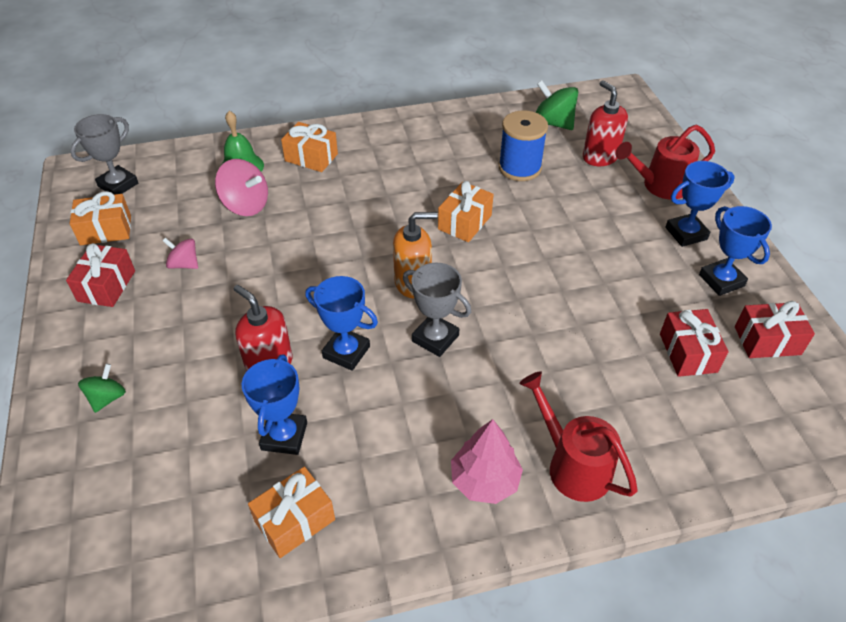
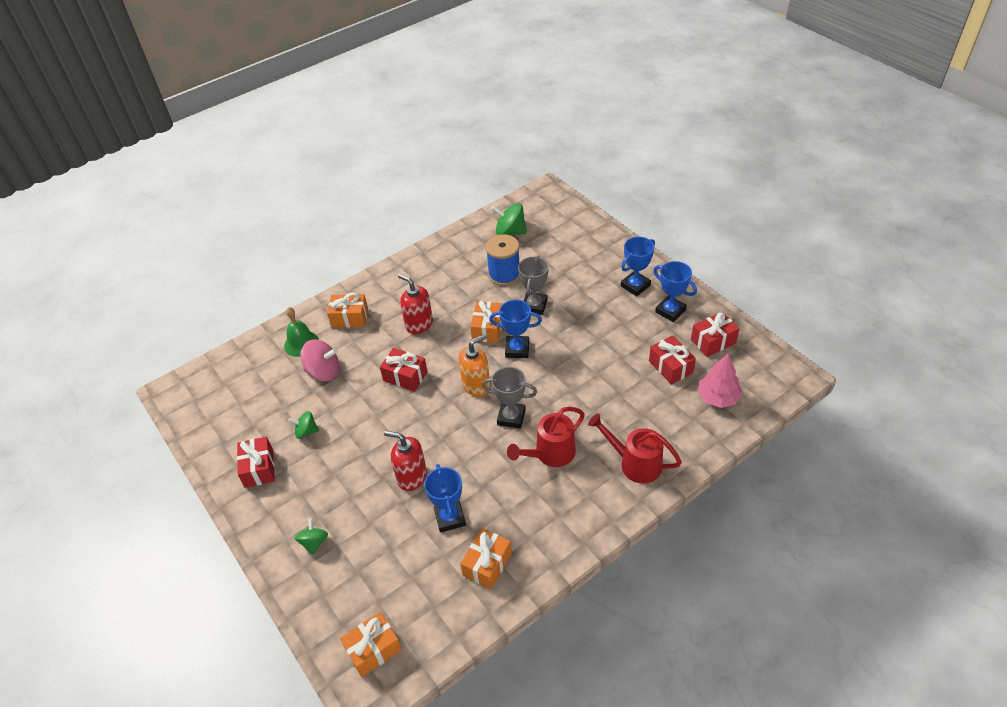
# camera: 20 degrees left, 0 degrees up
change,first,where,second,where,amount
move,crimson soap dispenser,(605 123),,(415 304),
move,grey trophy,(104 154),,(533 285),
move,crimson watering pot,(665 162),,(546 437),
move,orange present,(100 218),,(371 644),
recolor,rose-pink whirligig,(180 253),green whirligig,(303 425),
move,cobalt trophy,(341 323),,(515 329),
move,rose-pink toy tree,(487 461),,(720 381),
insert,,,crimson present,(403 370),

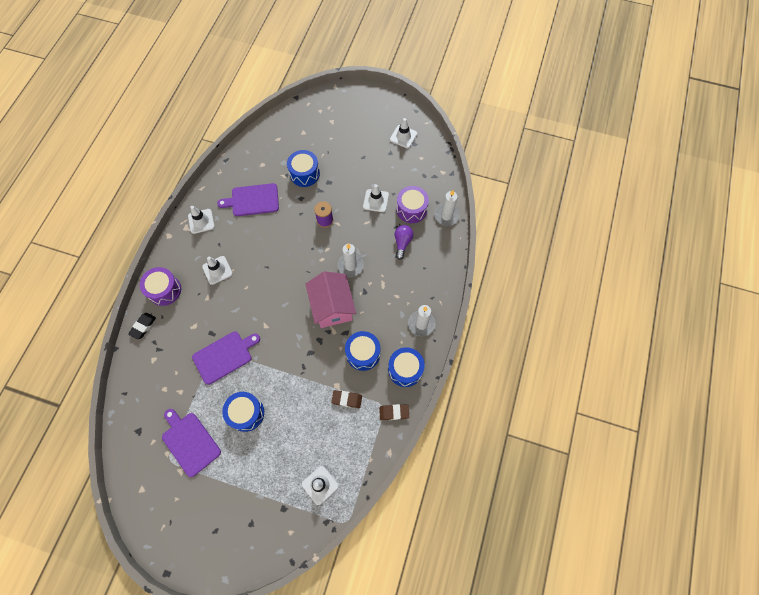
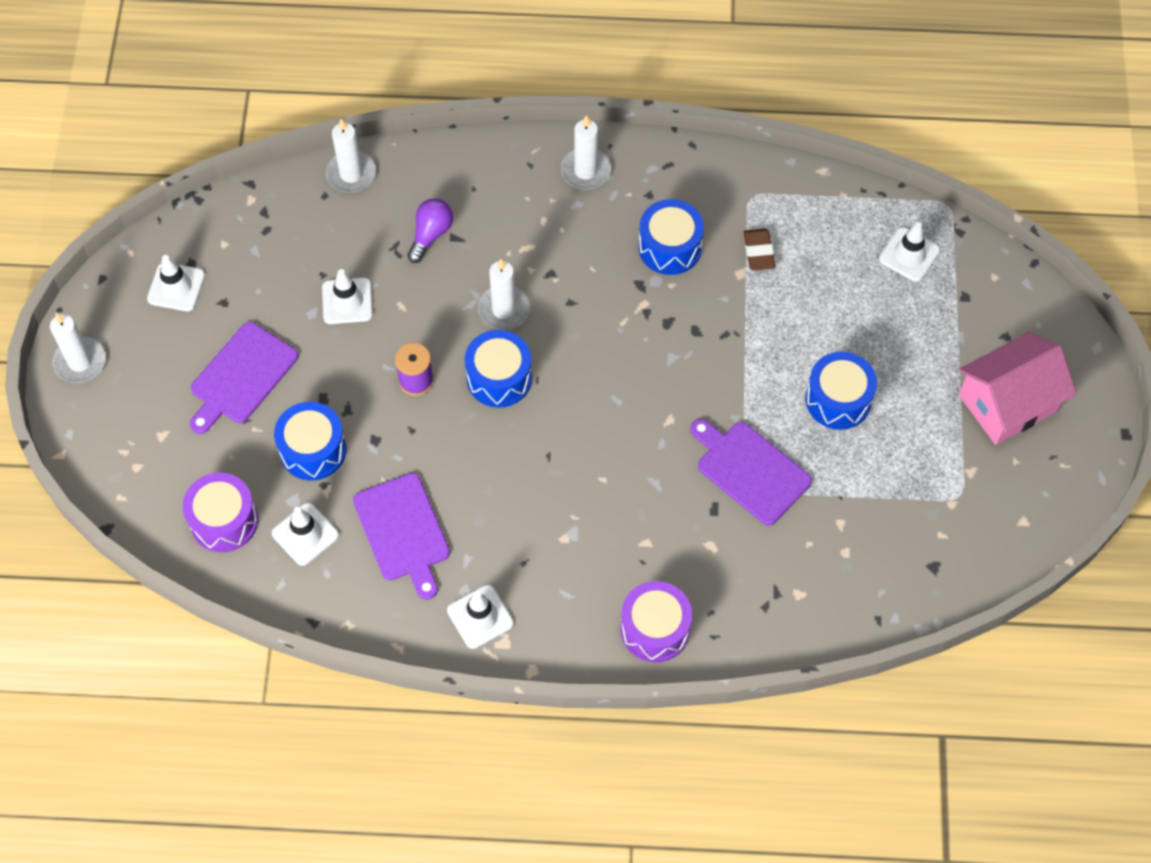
# camera: 105 degrees left, 5 degrees down
change,first,where,second,where,amount
move,violet snare drum,(412 204),,(220 512),
rotate,violet light bulb,(404 242),,(430 230),120 degrees clockwise
move,white traffic cone,(217 270),,(305 534),
move,rose-pink cottage,(331 299),,(1018 388),
delete,ebony eraser,(142 326),,,
move,cobalt snare drum,(406 367),,(498 369),
delete,dark brown eraser,(394 412),,,
move,violet bread board,(191 443),,(244 378),
insert,,,white wax candle,(78 348),

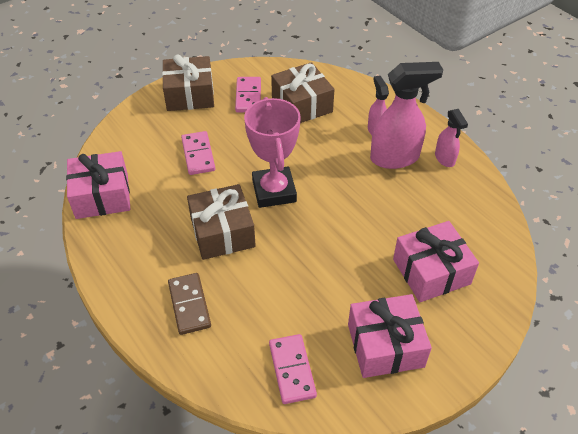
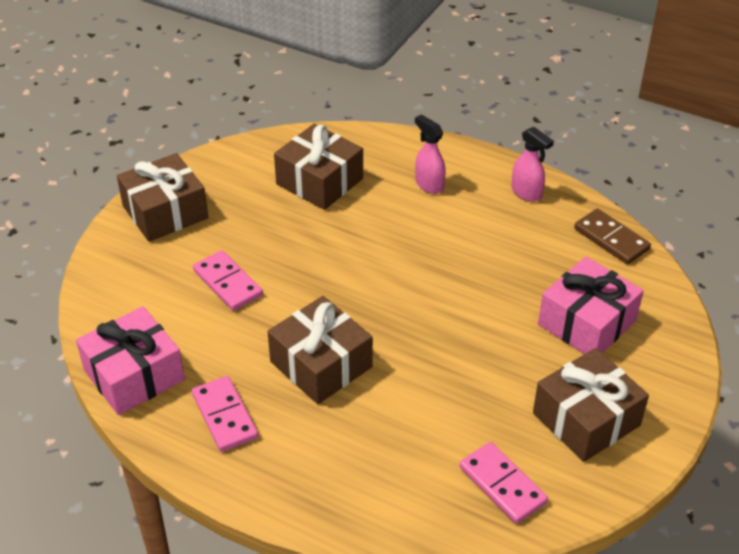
# camera: 25 degrees left, 5 degrees down
change,first,where,second,where,amount
delete,rose-pink spray cleaner,(406 115),,,
move,rose-pink domino piece,(248 94),,(225 414),
delete,rose-pink trophy,(272 152),,,
move,dark brown domino piece,(189 304),,(612 236),
recolor,rose-pink present,(390 336),dark brown present,(591 405),

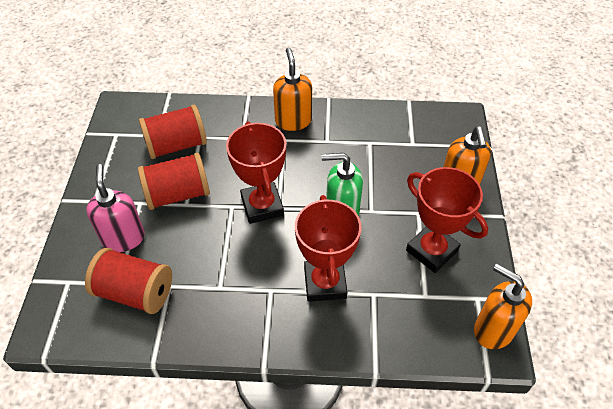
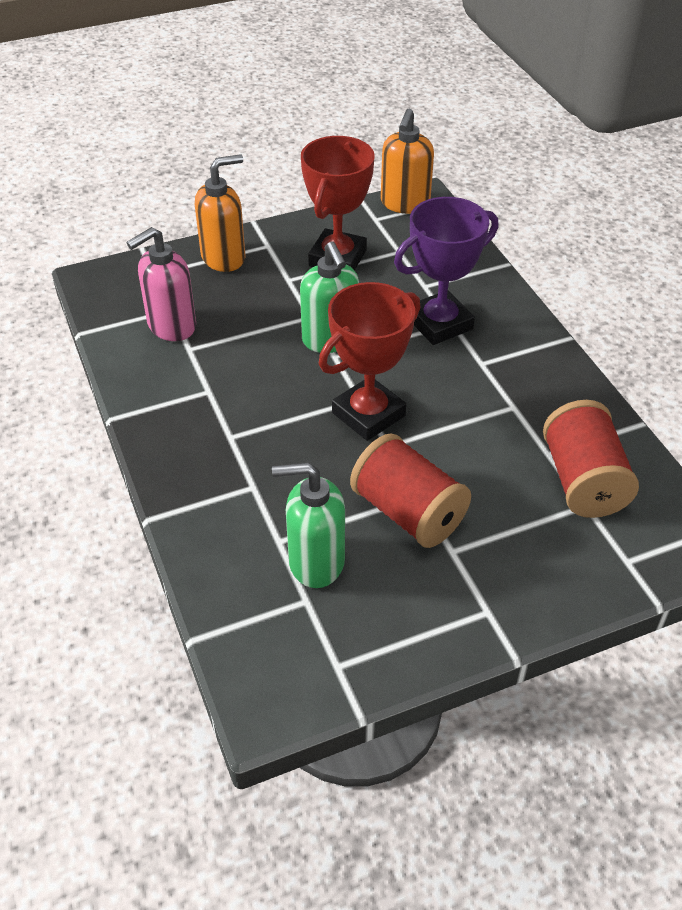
# camera: 115 degrees left, 5 degrees down
change,first,where,second,where,amount
delete,orange soap dispenser,(292 89),,,
replace,crimson spool,(173 132),green soap dispenser,(308 525),
move,rose-pink soap dispenser,(115 208),,(161 284),
recolor,crimson trophy,(328 248),violet trophy,(446 271),

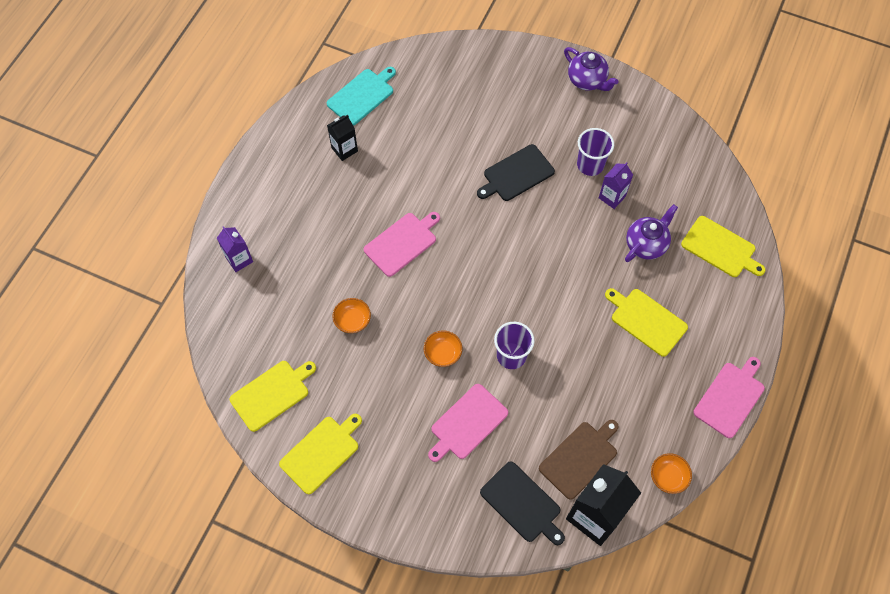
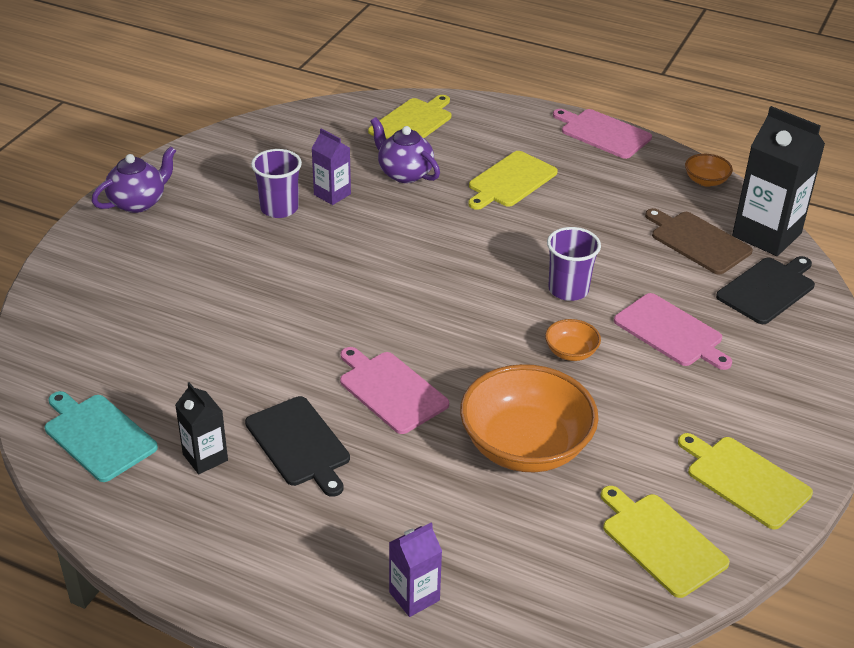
# camera: 90 degrees left, 25 degrees down
change,first,where,second,where,amount
move,ebony bread board,(516 172),,(297 446),
resize,orange serving bowl,(351 315),,(529 418),x2.26

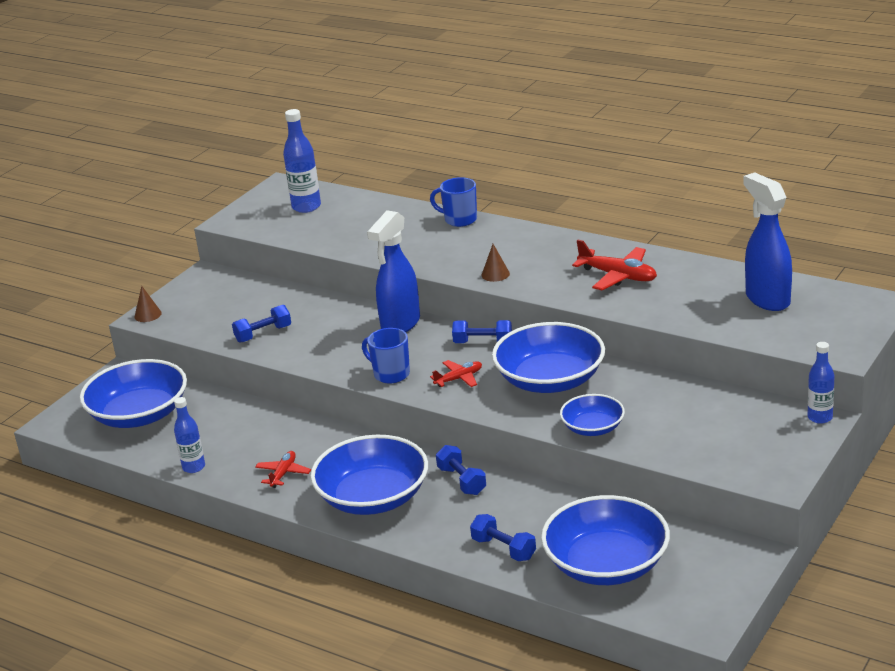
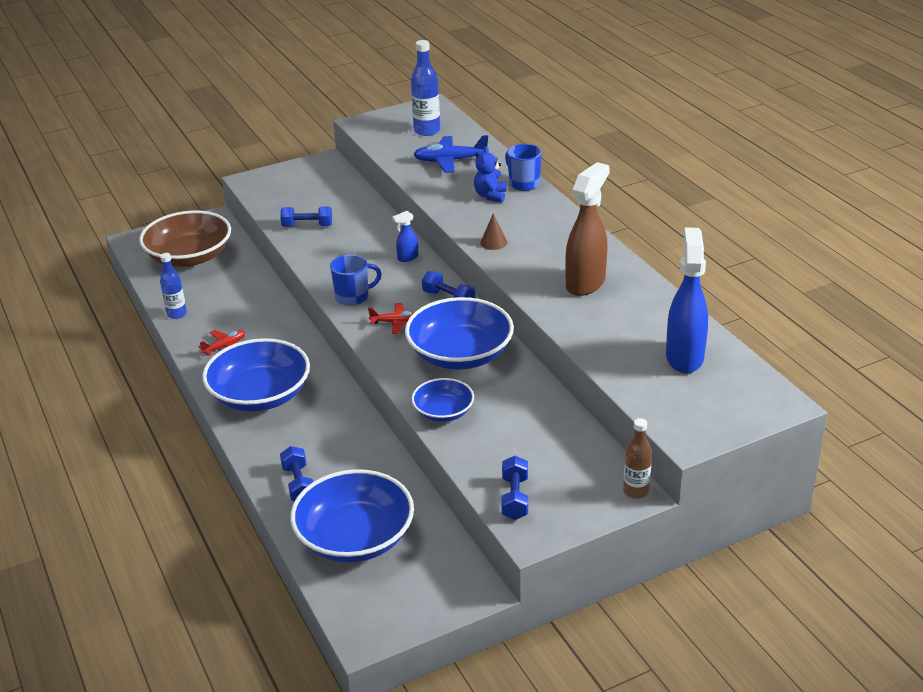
# camera: 30 degrees right, 5 degrees up
change,first,where,second,where,amount
resize,cobalt spray cleaner,(393 271),,(405 236),x0.46
replace,crimson aeroplane,(614 265),dark brown spray cleaner,(587 229),
delete,dark brown cone shape,(148 304),,,
rotate,cobalt tea mug,(386 356),,(356 280),90 degrees clockwise
recolor,cobalt drink bottle,(821 383),dark brown drink bottle,(637 458),
recolor,cobalt serving bowl,(133 393),dark brown serving bowl,(185 238),
move,cobalt dumbbell,(461 470),,(514 488),
insert,,,cobalt aeroplane,(451 154),
insert,,,cobalt teddy bear,(490 174),

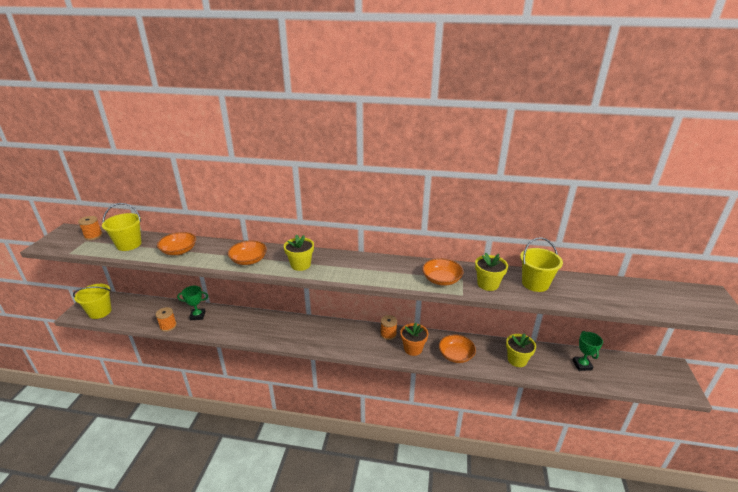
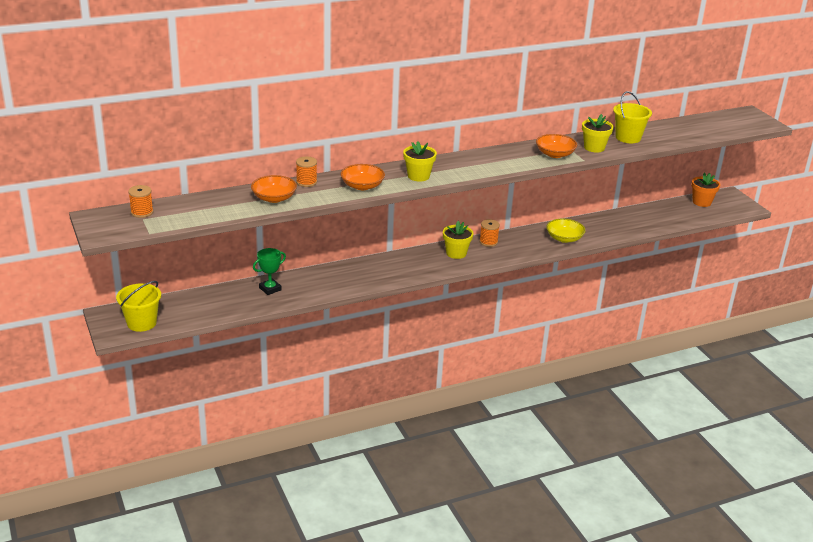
# camera: 35 degrees left, 0 degrees up
change,first,where,second,where,amount
delete,golden bucket,(121 227),,,
move,orange spool,(166 319),,(306 171),
move,orange flower pot,(414 339),,(705 189),
delete,green trophy,(587 351),,,
move,golden flower pot,(521 350),,(458 240),
recolor,orange serving bowl,(457 349),golden serving bowl,(566 231),

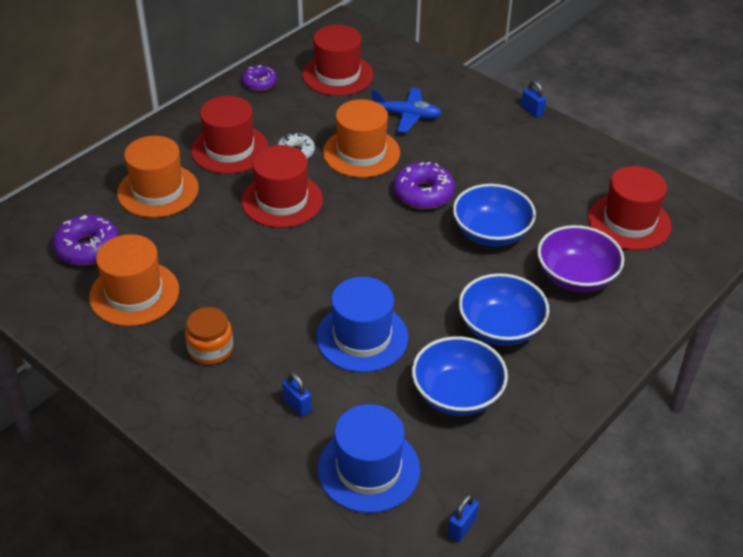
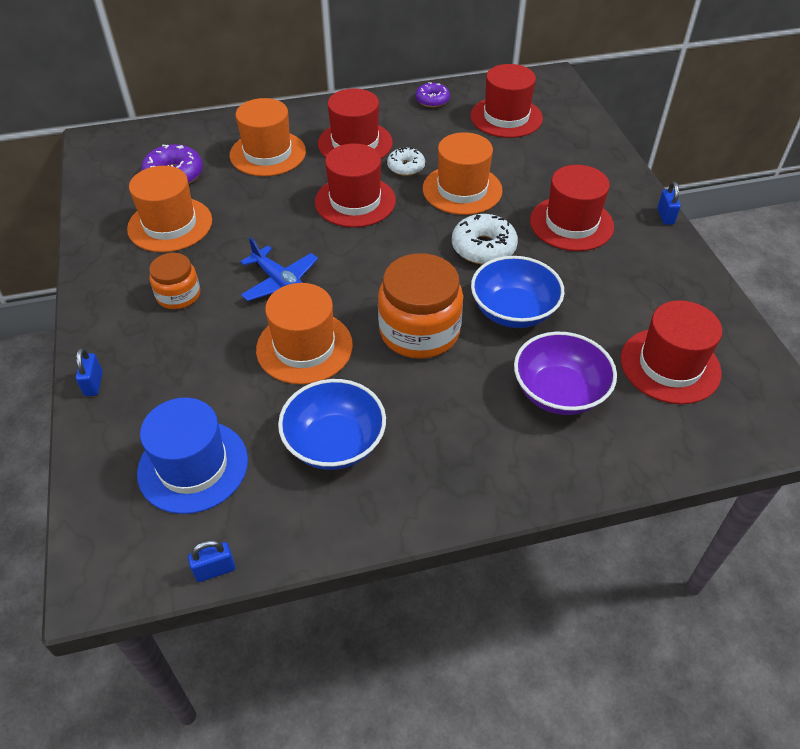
# camera: 35 degrees right, 5 degrees up
change,first,where,second,where,amount
move,cobalt aeroplane,(406 110),,(279 269),
recolor,violet donut,(424 185),white donut,(485 239),
delete,cobalt serving bowl,(504 309),,,
recolor,cobalt hat,(362 324),orange hat,(304 333),
move,cobalt padlock,(297 394),,(89 372),
insert,,,crimson hat,(572 208),
insert,,,orange preserve jar,(420 306),

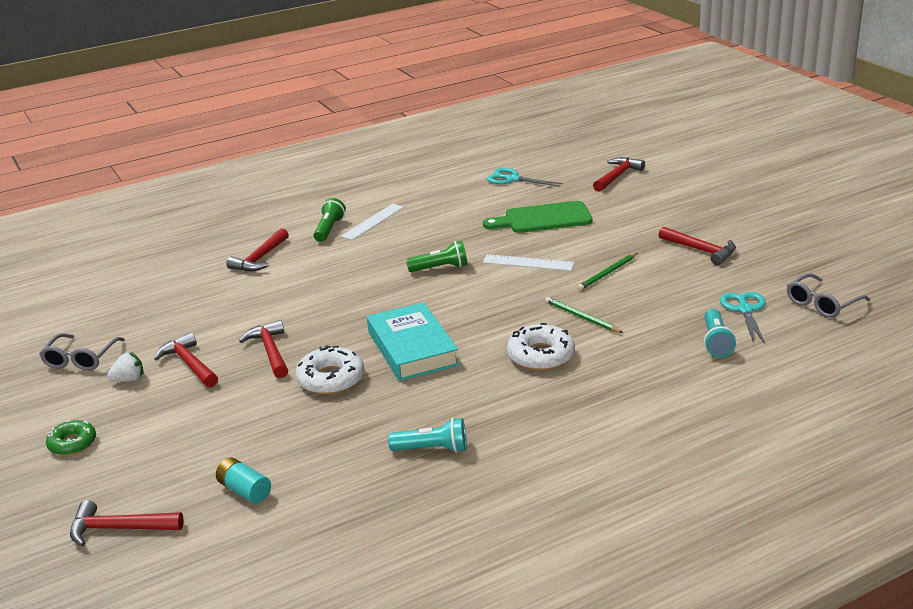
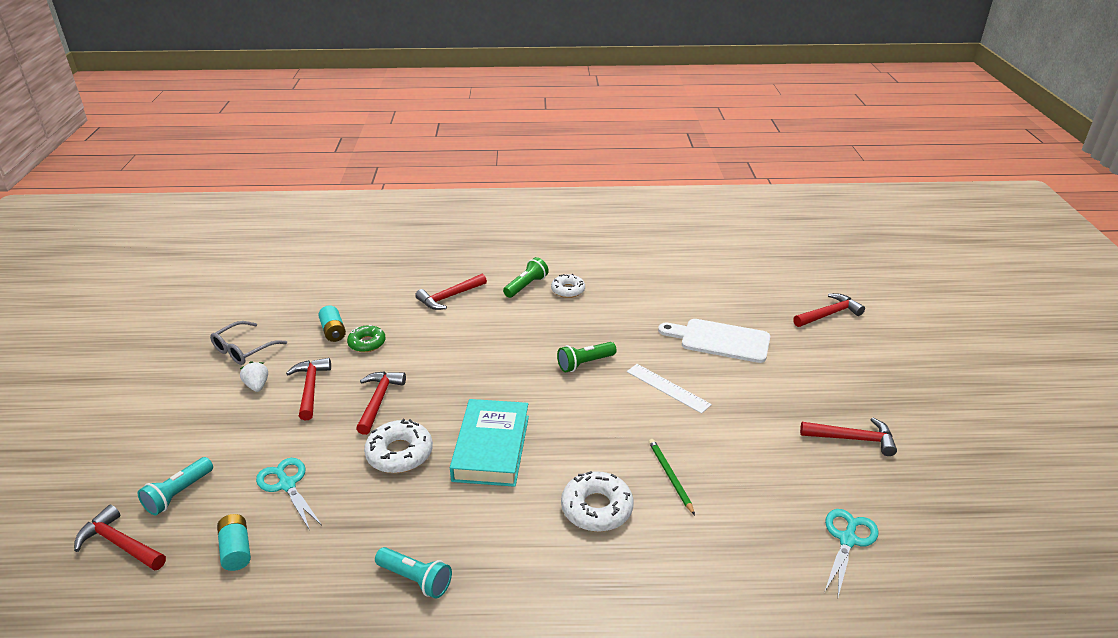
# camera: 25 degrees right, 5 degrees up
change,first,where,second,where,amount
move,aqua shears,(525 177),,(289 493),
recolor,green bread board,(538 217),white bread board,(714 341),
replace,white straightedge,(372 222),white donut,(568 286),
rotate,crimson claw hammer,(697 245),,(848 436),60 degrees counterclockwise
rotate,green torch,(436 256),,(587 357),135 degrees clockwise
delete,green lead pencil,(607 271),,,
delete,grey eyeglasses,(828 295),,,
move,aqua torch,(720 333),,(175 486),
rotate,white toy strawberry,(125 367),,(254 376),120 degrees counterclockwise
move,green donut,(71 437),,(366 338),
insert,,,aqua power cell,(332 323),

